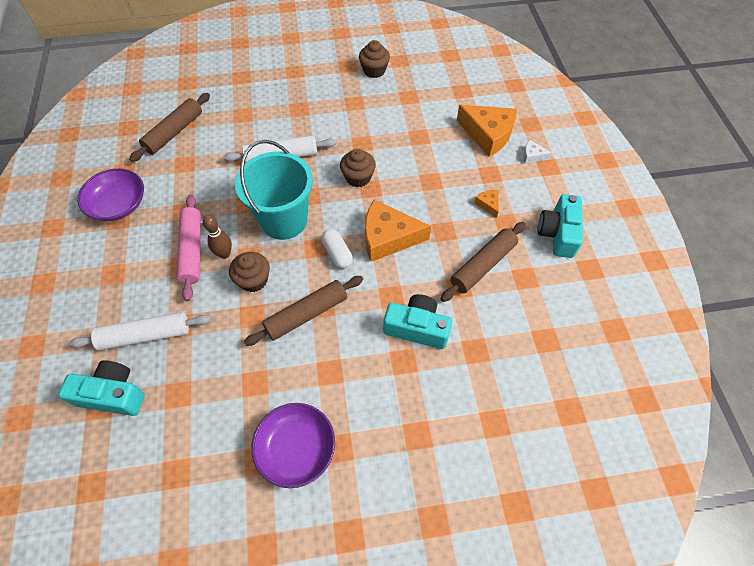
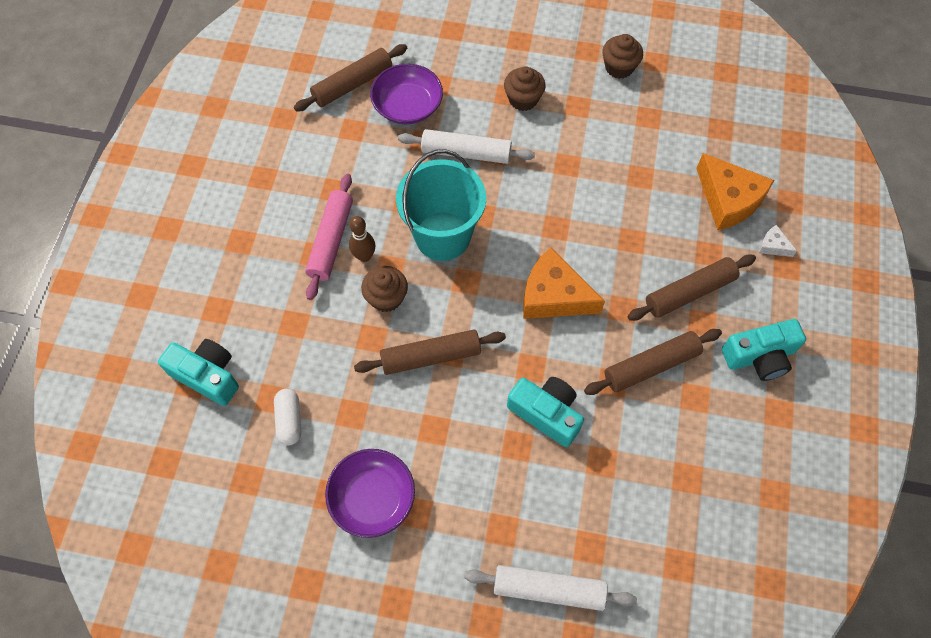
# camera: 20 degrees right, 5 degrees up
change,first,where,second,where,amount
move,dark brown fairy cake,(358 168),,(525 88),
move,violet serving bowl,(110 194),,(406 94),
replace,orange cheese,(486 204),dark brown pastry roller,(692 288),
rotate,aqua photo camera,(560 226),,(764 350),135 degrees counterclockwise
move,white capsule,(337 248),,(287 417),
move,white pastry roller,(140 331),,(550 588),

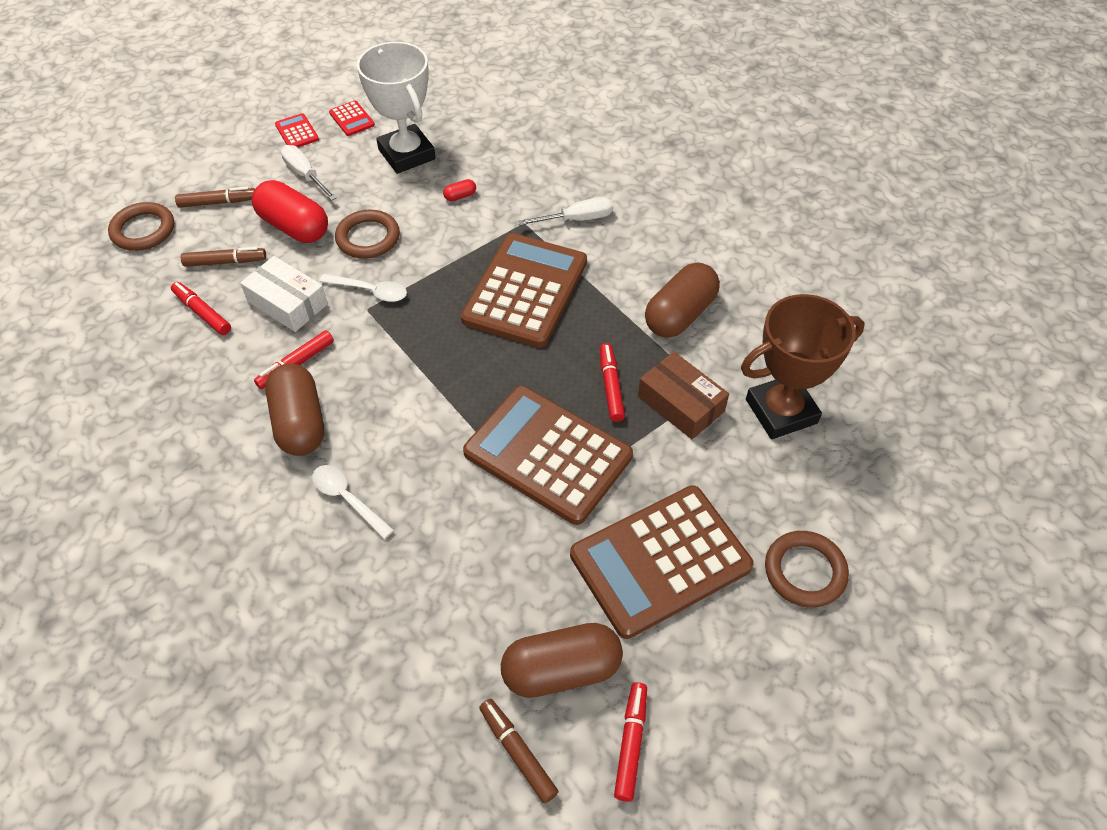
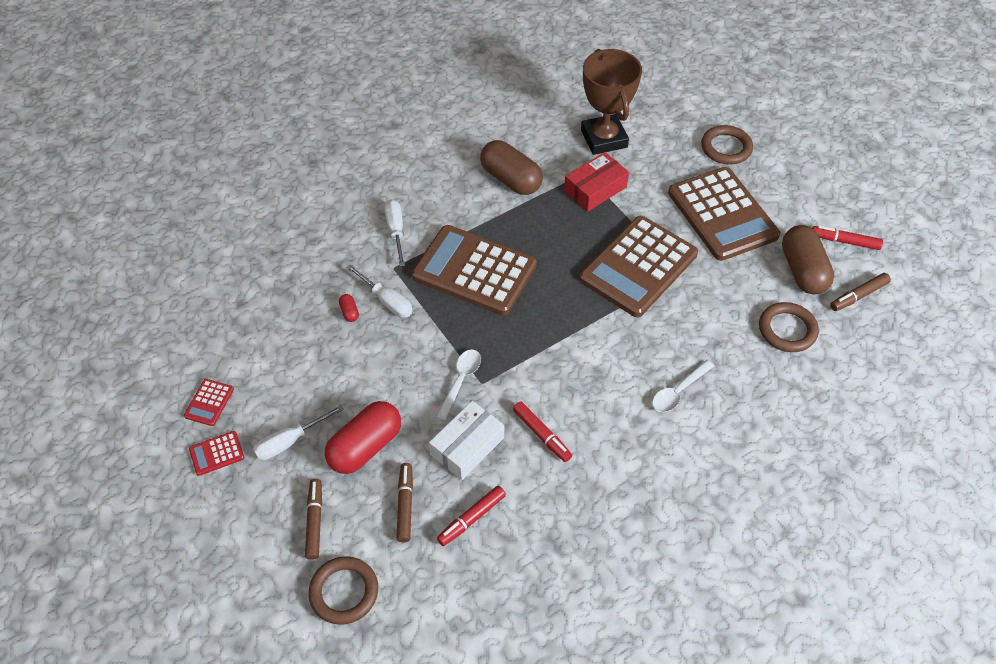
# camera: 85 degrees left, 0 degrees up
change,first,where,second,where,amount
delete,white trophy,(396 108),,,
rotate,crimson calculator,(352 118),,(209 402),135 degrees clockwise
move,dark brown torus,(367 234),,(789 327),
delete,crimson marker pen,(612 382),,,
recolor,dark brown package,(683 395),crimson package,(596 182),
delete,dark brown capsule,(294 409),,,
insert,,,white flat screwdriver,(379 291),

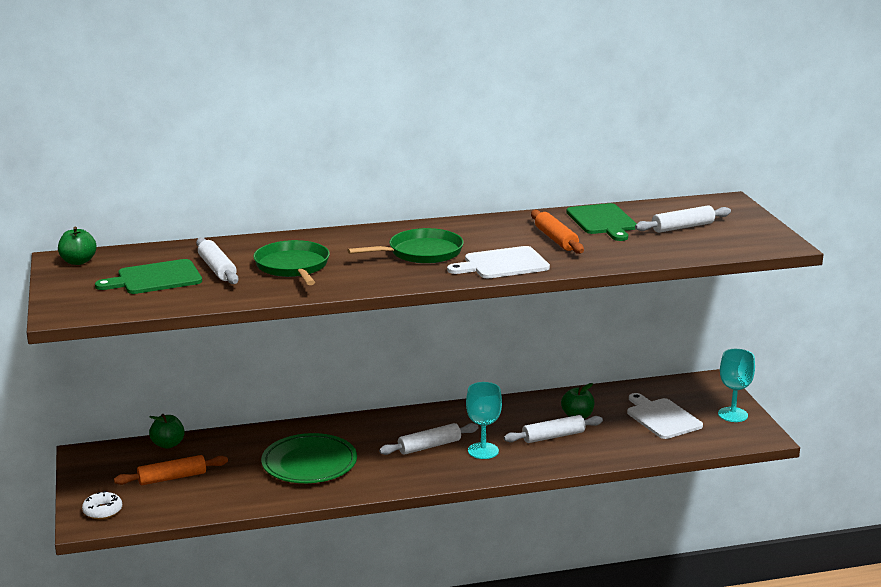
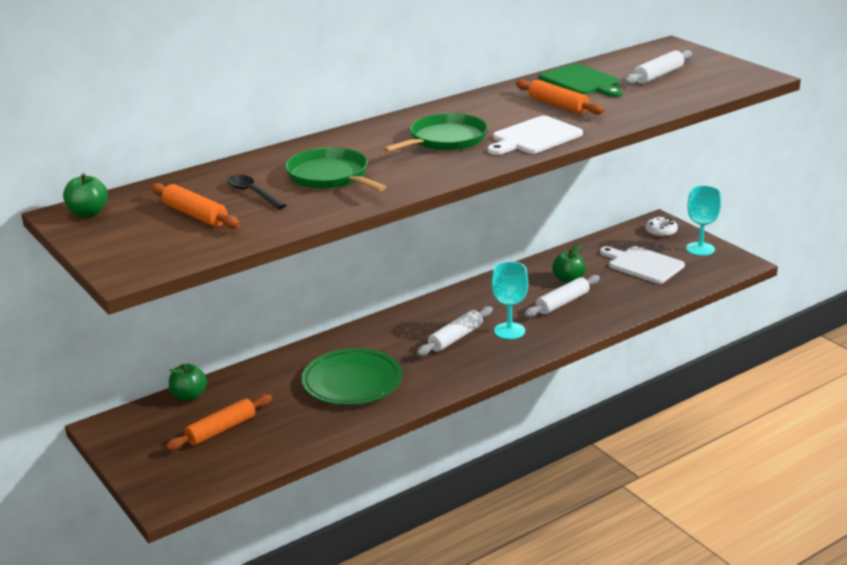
# camera: 20 degrees left, 5 degrees up
change,first,where,second,where,amount
replace,white pastry roller,(217 260),ebony spoon,(257 192),
replace,green bread board,(148 276),orange pastry roller,(195 206),
move,white donut,(102 505),,(661 226),

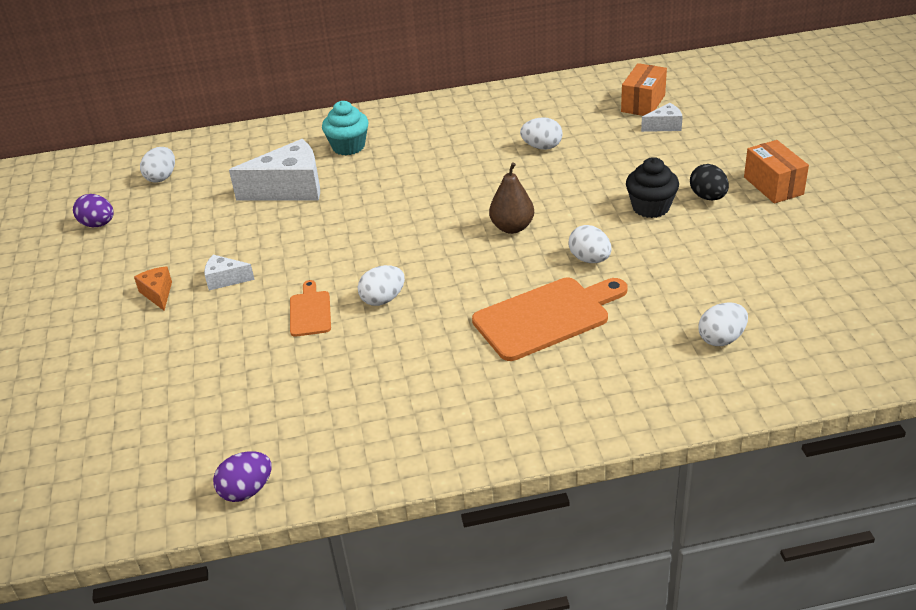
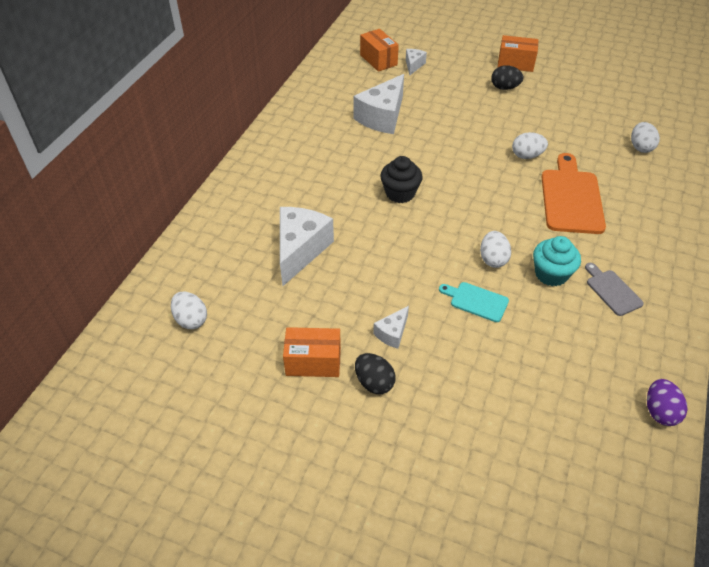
# camera: 60 degrees left, 10 degrees up
change,first,where,second,where,amount
move,aqua fairy cake,(345 128),,(557 261),
replace,white egg,(541 133),white cheese,(379 104),
move,ebony fairy cake,(652 187),,(401 179),
delete,dark brown toy pear,(511 198),,,
delete,violet egg,(93 210),,,
replace,orange cheese,(153 289),ebony egg,(375 373),
recolor,orange bread board,(310 308),aqua bread board,(474 302),
insert,,,grey bread board,(614 289),
insert,,,orange package,(312 352),

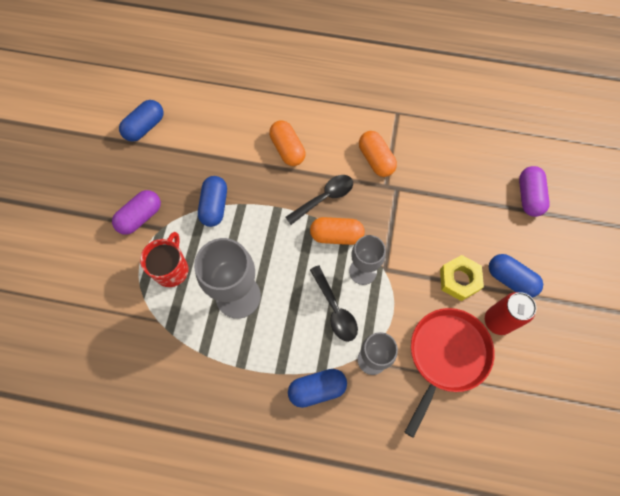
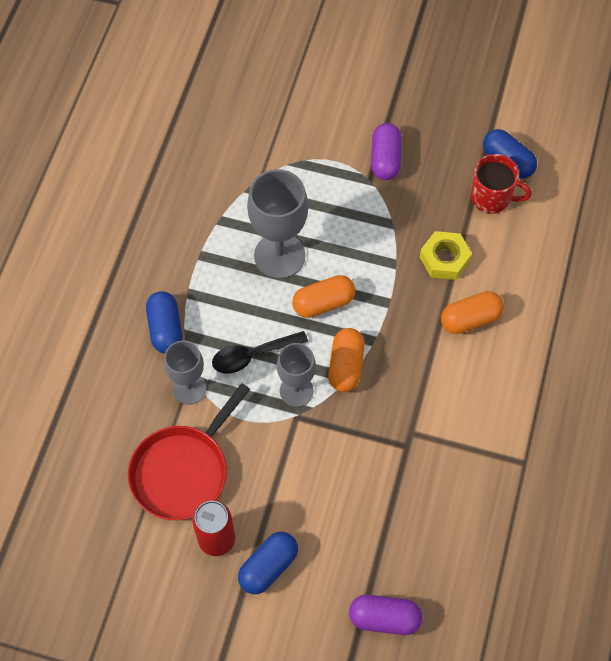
# camera: 95 degrees right, 5 degrees down
change,first,where,second,where,amount
move,orange capsule,(378 154),,(323 296),
delete,ebony spoon,(319 200),,,
delete,cobalt capsule,(212 201),,,
rotate,violet capsule,(136 212),,(386 151),45 degrees clockwise
move,crimson tea mug,(164 259),,(501 184),
move,golden hex nut,(462 278),,(446 255),
rotate,crimson pan,(450 373),,(189 451),90 degrees clockwise

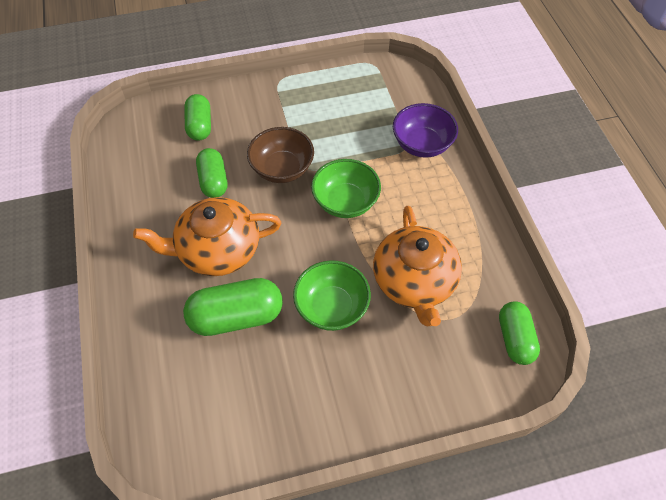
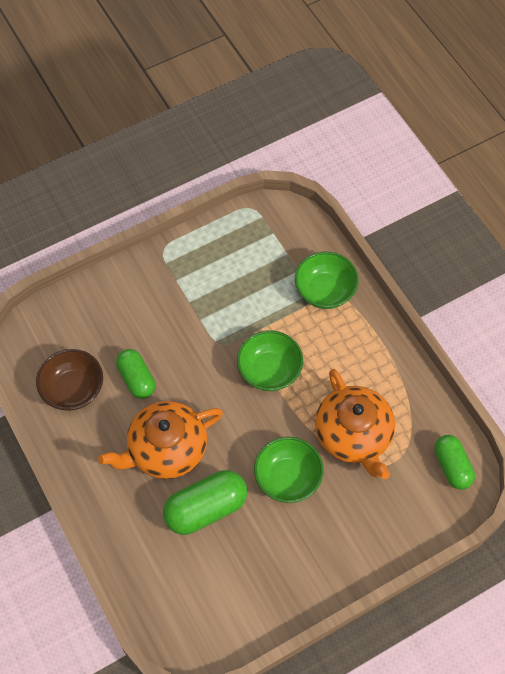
# camera: 15 degrees left, 5 degrees up
change,first,where,second,where,amount
delete,green capsule,(197 117),,,
recolor,violet serving bowl,(425 130),green serving bowl,(327 280),
move,dark brown serving bowl,(280 155),,(69 380),

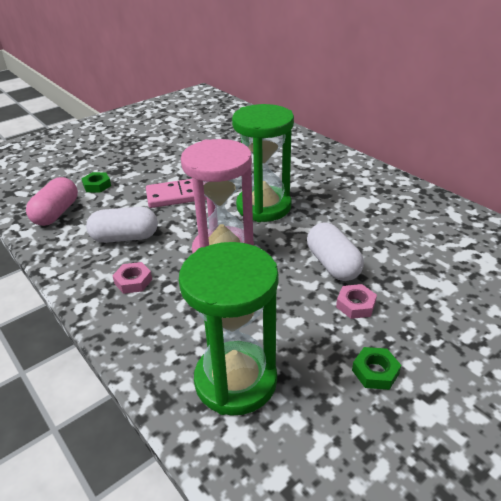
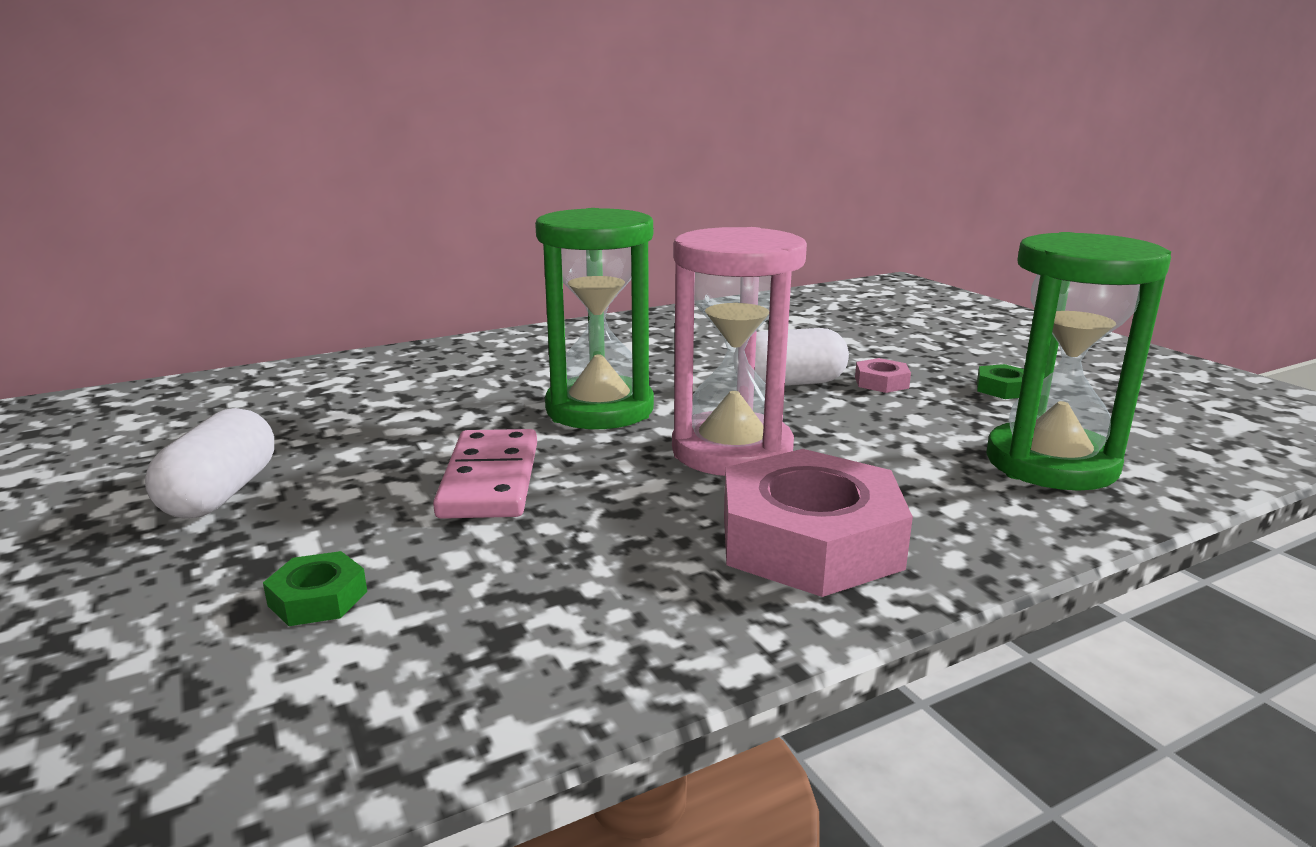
# camera: 80 degrees left, 15 degrees down
change,first,where,second,where,amount
delete,rose-pink capsule,(52 201),,,
move,white capsule,(122 225),,(209 463),
resize,rose-pink hex nut,(132 278),,(818 523),x2.32

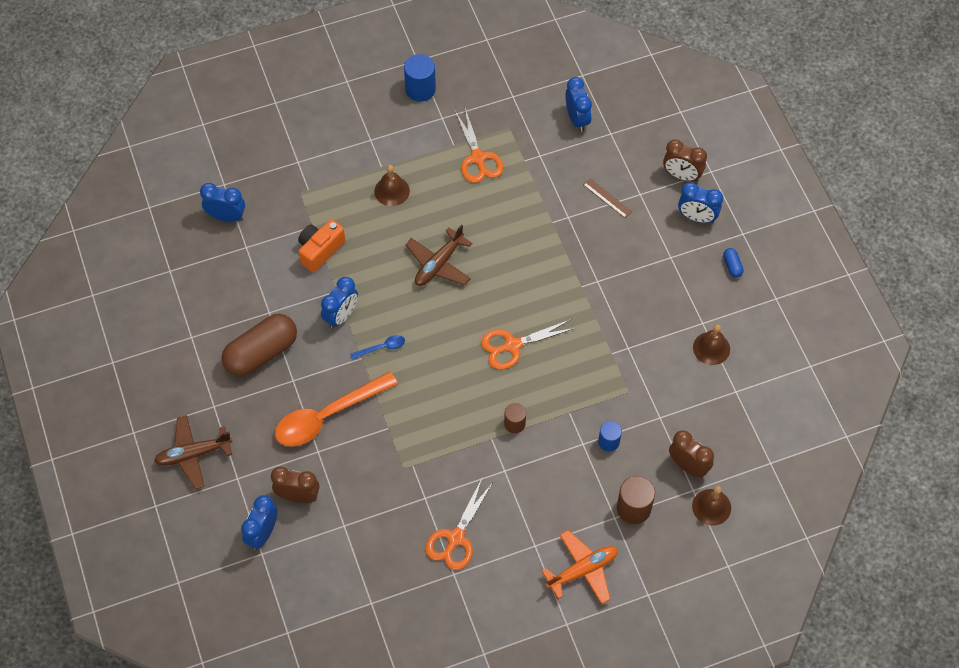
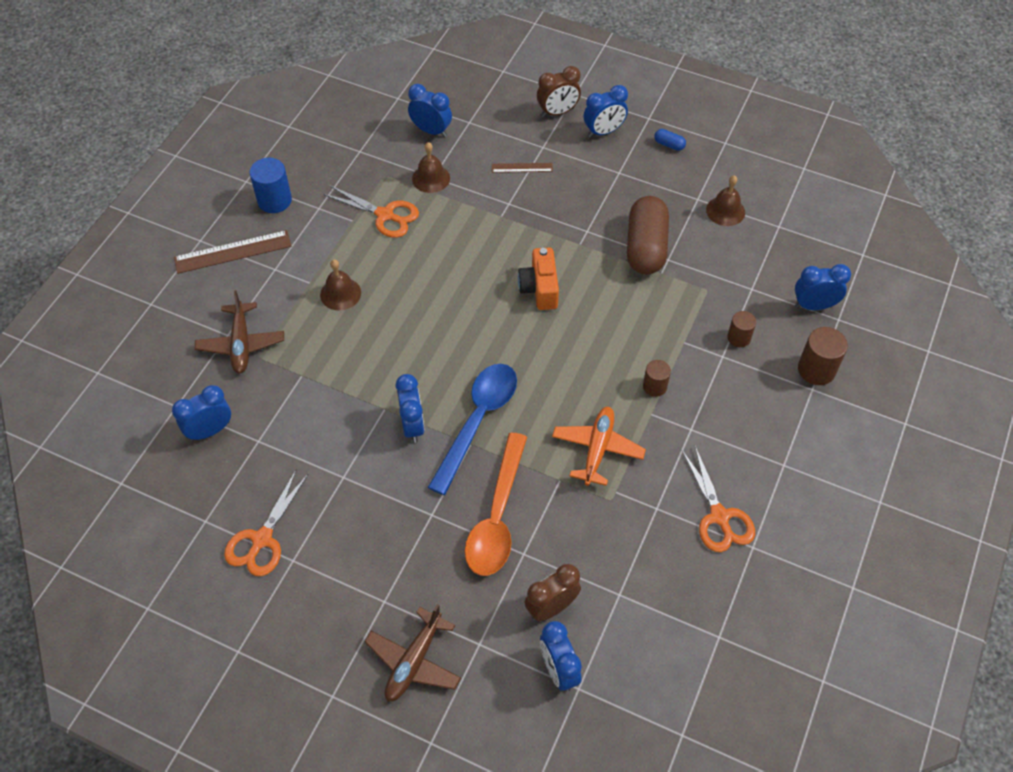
# camera: 45 degrees left, 5 degrees down
change,first,where,second,where,amount
move,orange photo camera,(321 245),,(538 278),
move,dark brown aeroplane,(439 255),,(239 332),
move,dark brown capsule,(259 345),,(648 235),
move,orange shears,(528 344),,(266 522),
resize,cobalt spoon,(377 347),,(472 429),x2.34
recolor,cobalt cylinder,(610 436),dark brown cylinder,(741 329),
recolor,dark brown clock,(691 454),cobalt clock,(823 287),
move,dark brown hand bell,(711 506),,(431 167),
move,orange aeroplane,(580 567),,(599 446),
insert,,,dark brown straightedge,(232 252),

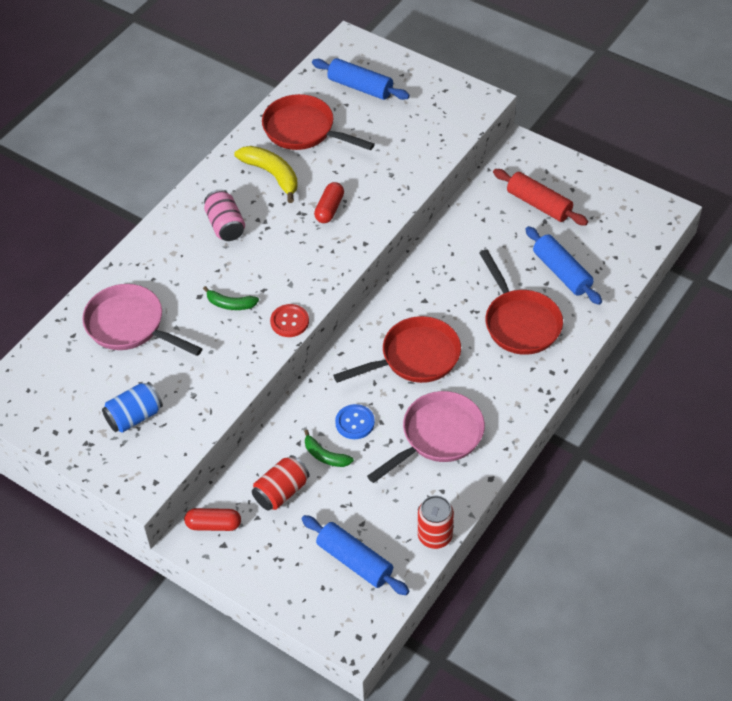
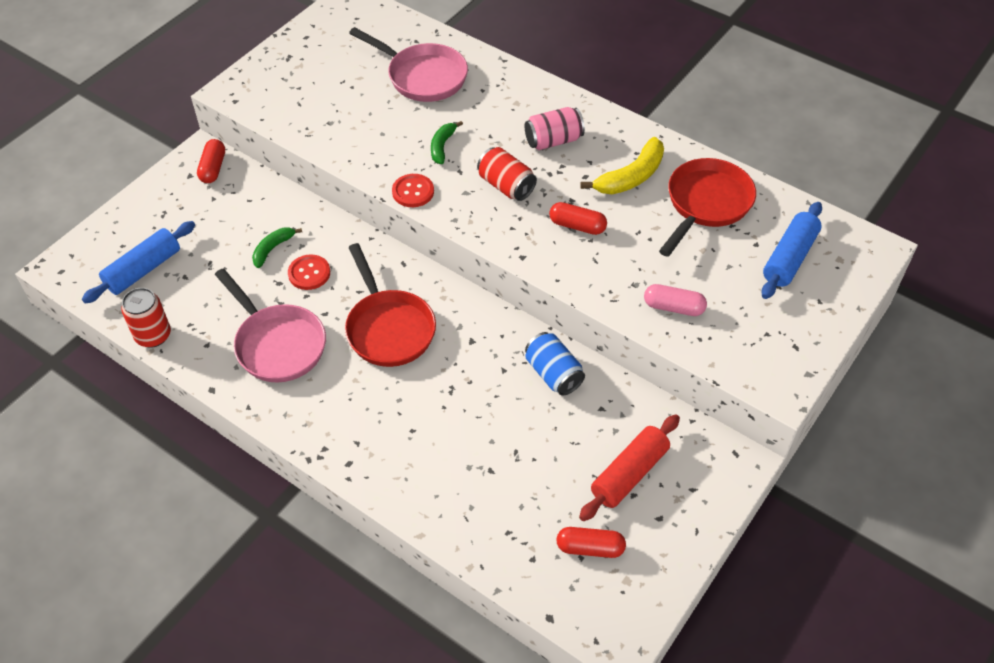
# camera: 90 degrees right, 0 degrees up
change,first,where,second,where,amount
delete,cobalt pastry roller,(563 265),,,
delete,crimson pan,(521 302),,,
rotate,rose-pink pan,(142 320),,(408 64),90 degrees clockwise
move,cobalt can,(132 407),,(555 364),
recolor,cobalt shirt button,(355 421),crimson shirt button,(309 272),
move,crimson can,(281 483),,(507 174),
insert,,,rose-pink capsule,(675 300),
insert,,,crimson capsule,(591 542),

